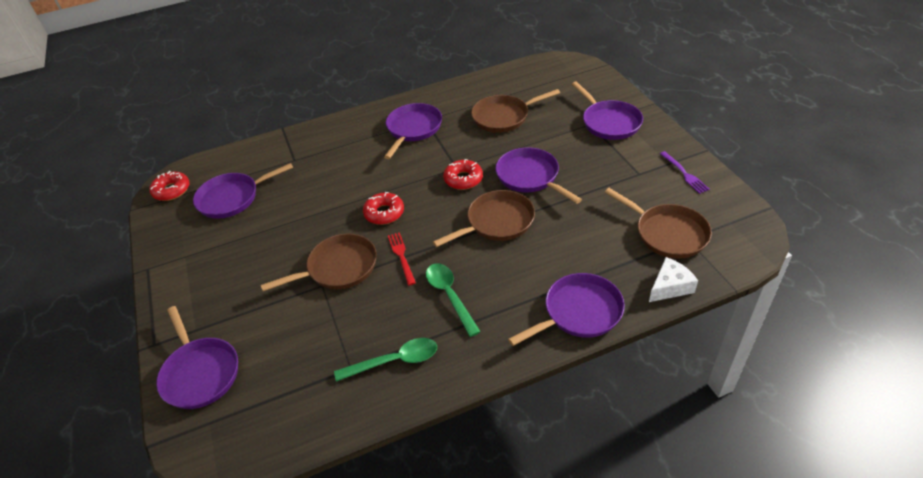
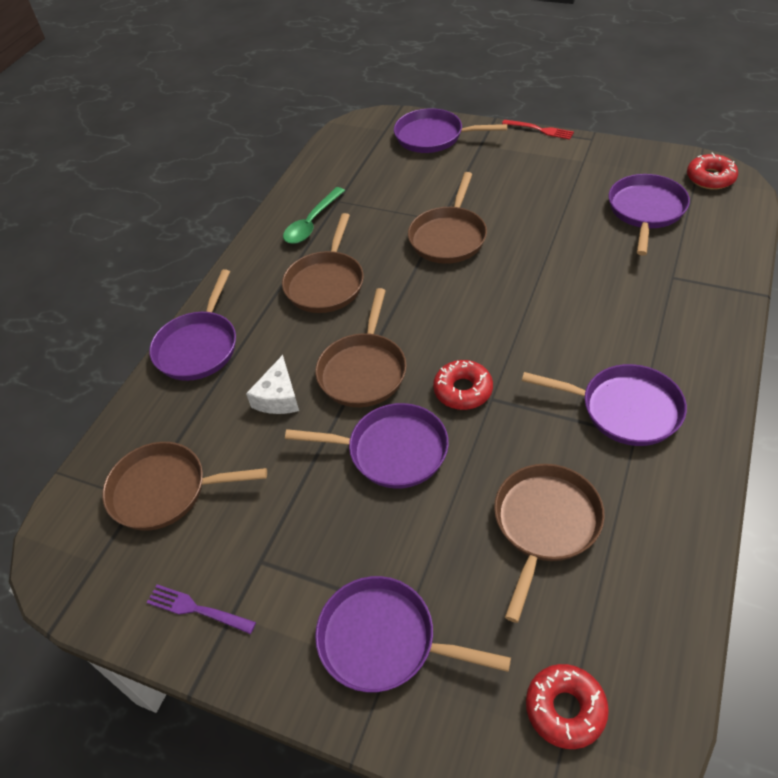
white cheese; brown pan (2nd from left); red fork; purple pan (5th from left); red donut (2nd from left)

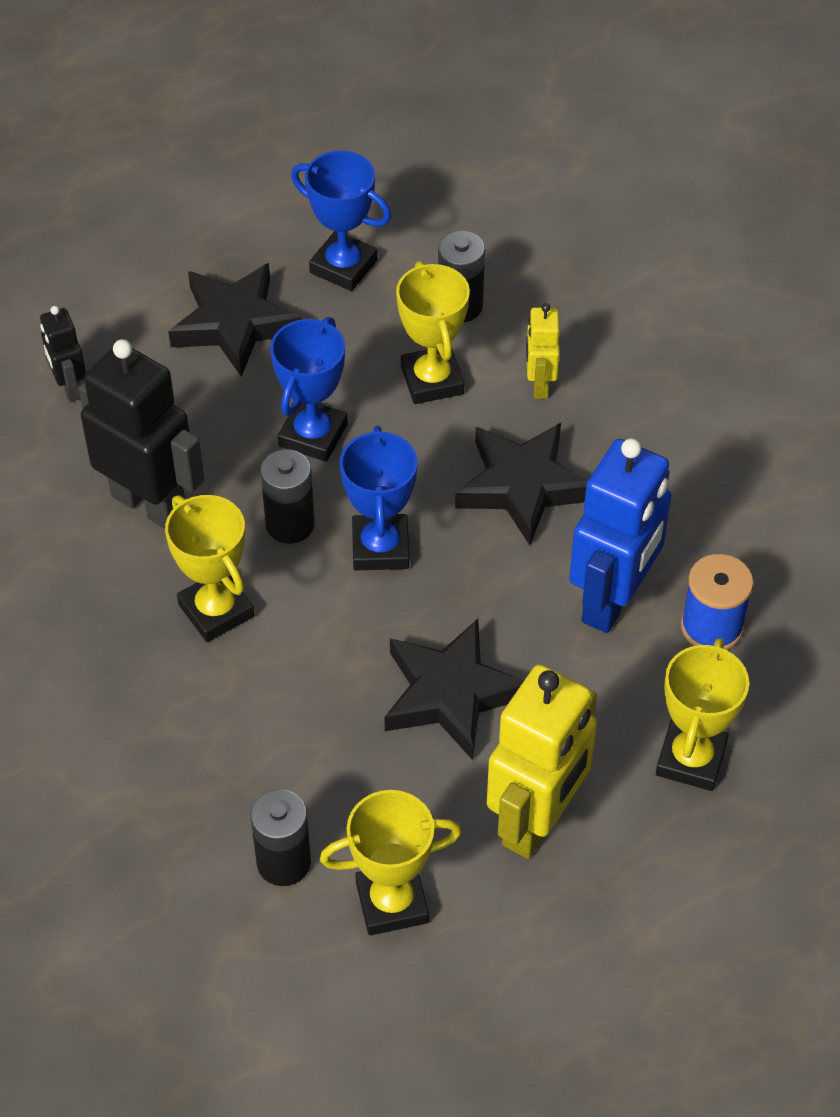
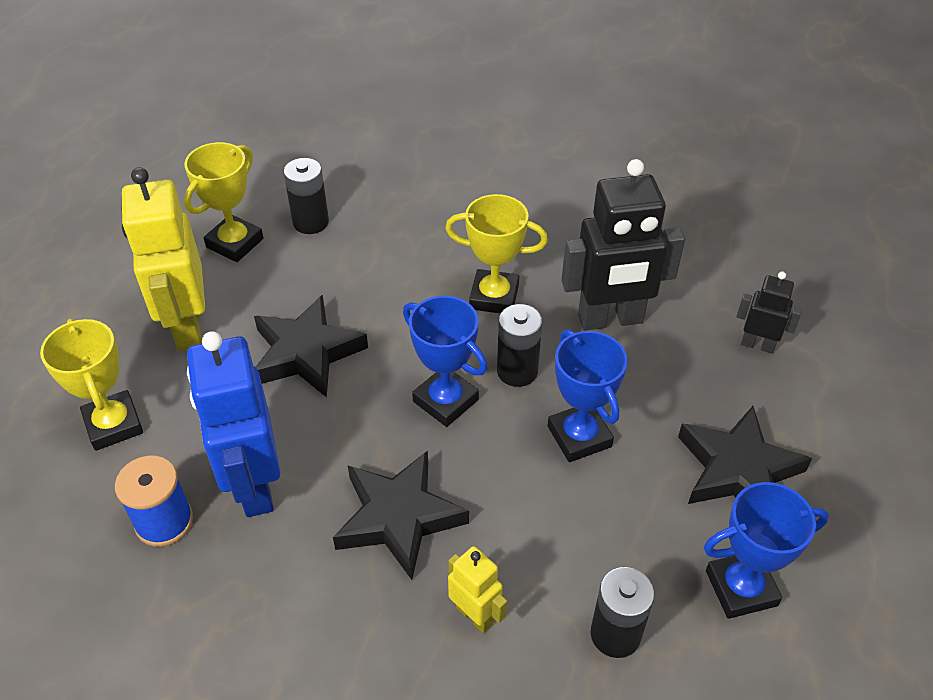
yellow trophy (3rd from left in the first image)

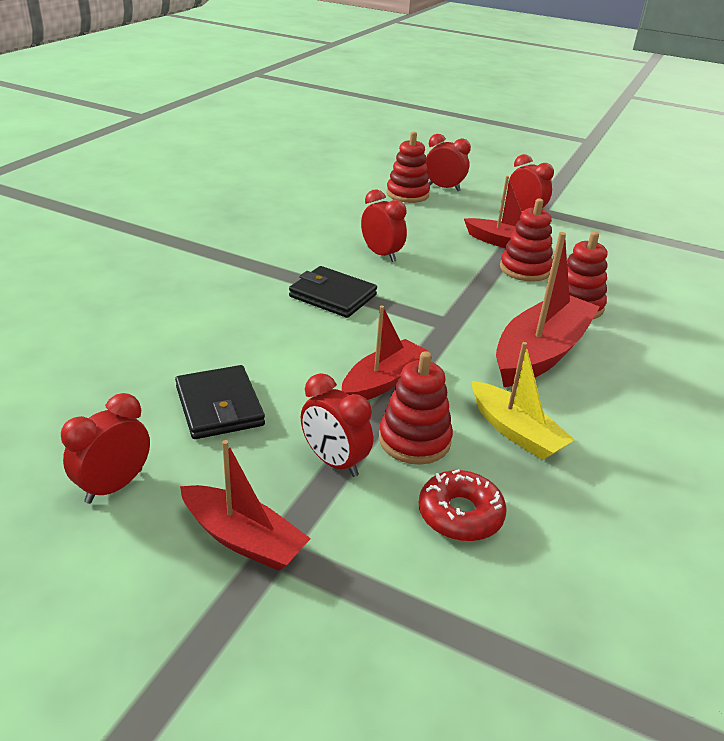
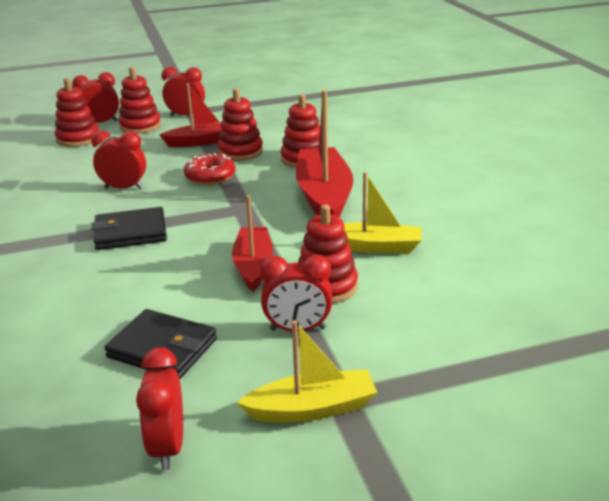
red stacking toy (2nd from left); red donut; yellow boat (1st from left)

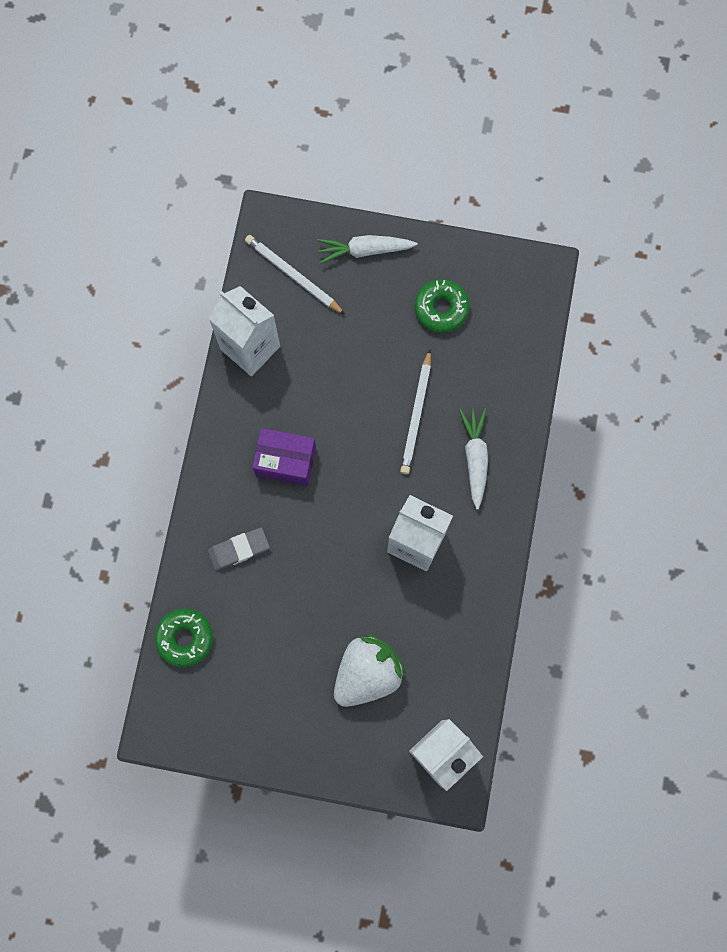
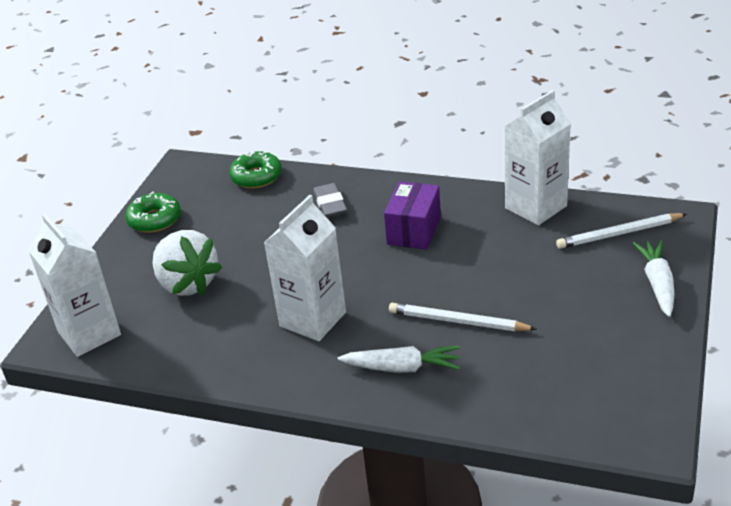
green donut (1st from left); white pencil (2nd from left)

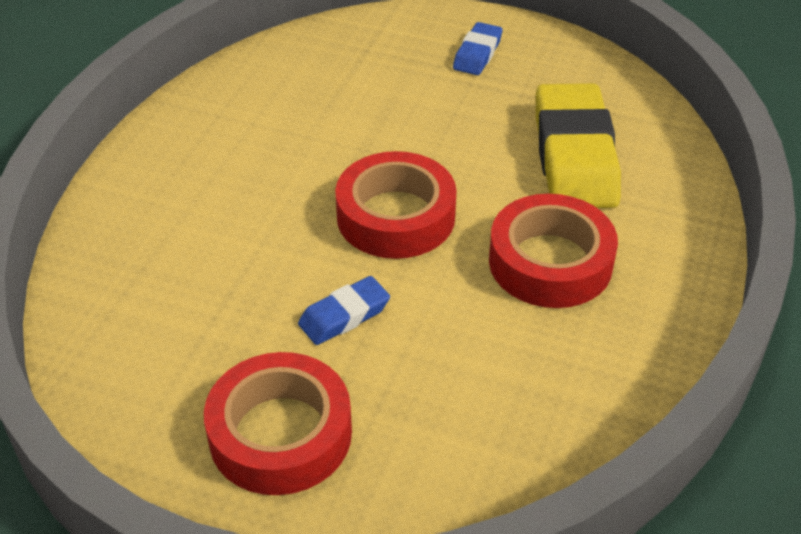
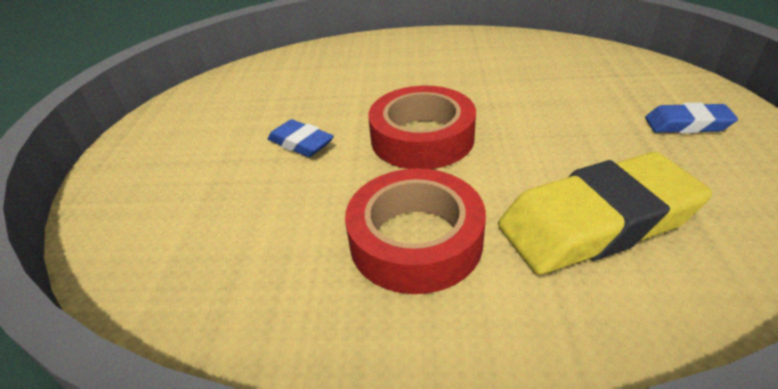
red tape (1st from left in the first image)

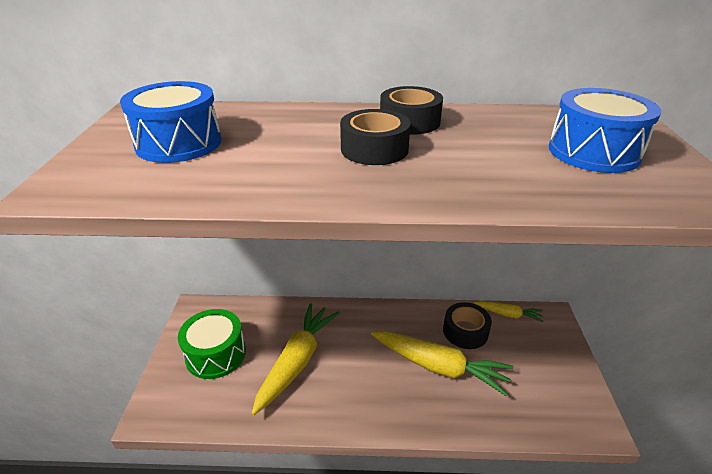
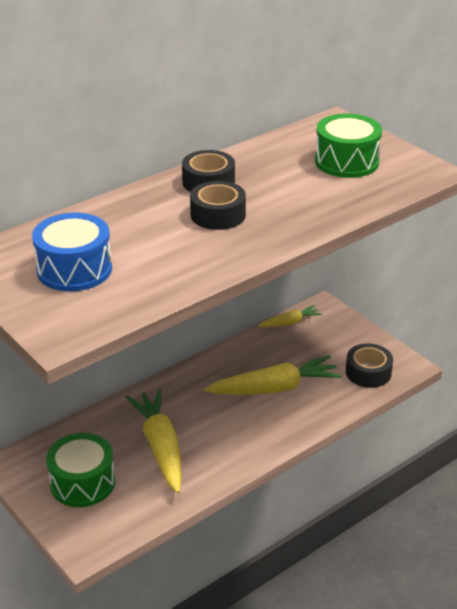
green drum (2nd from left); black tape (3rd from left)

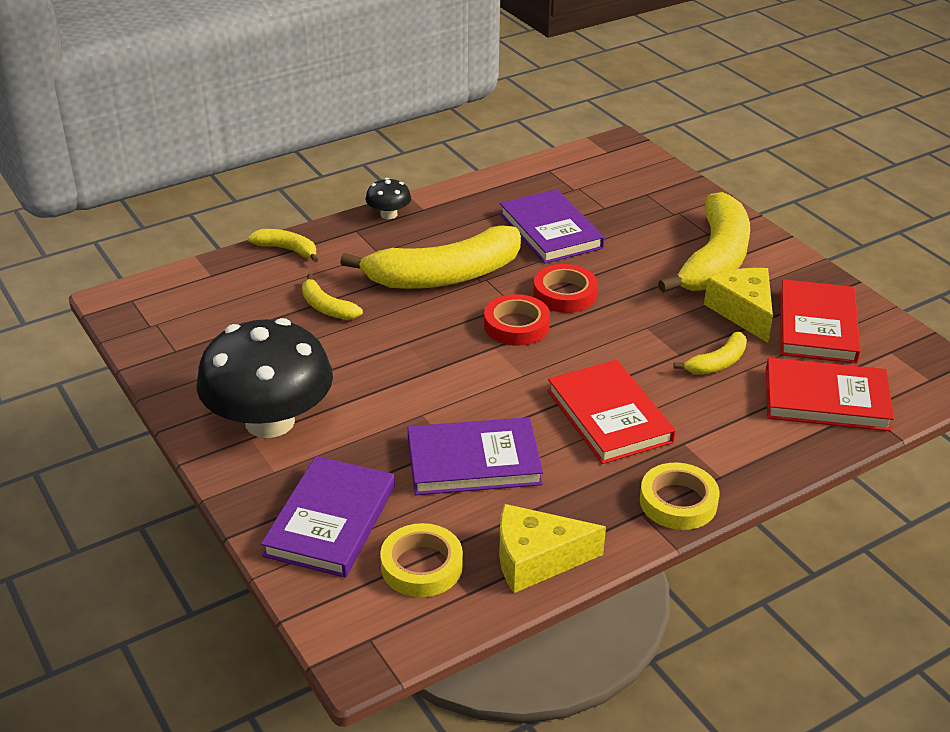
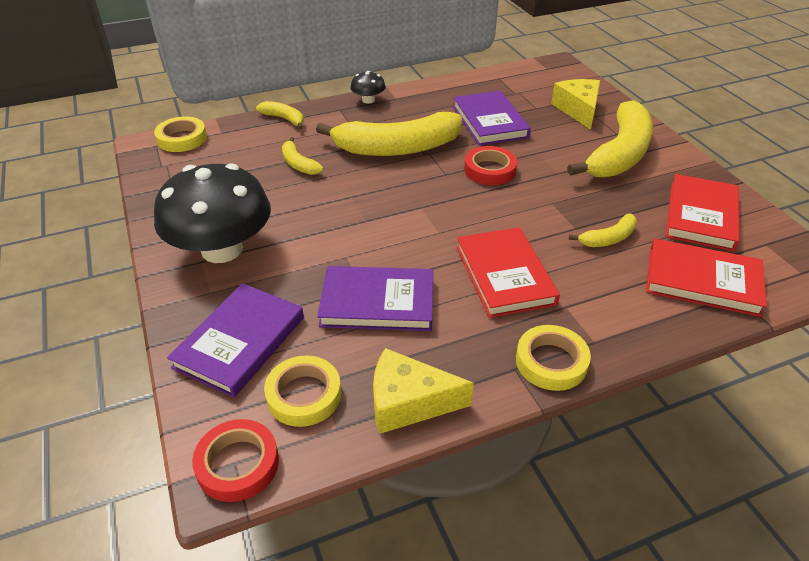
yellow tape (1st from left); red tape (1st from left); yellow cheese (2nd from left)

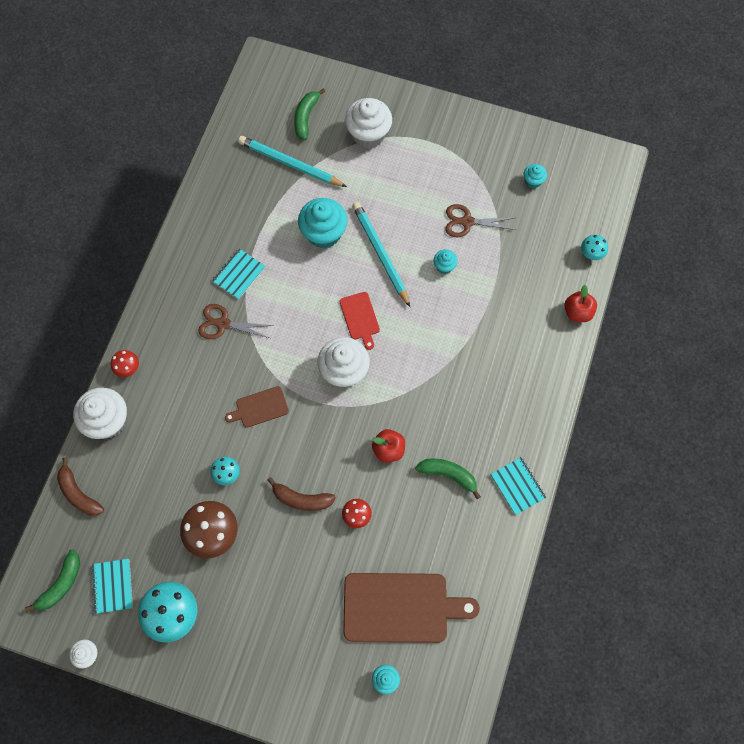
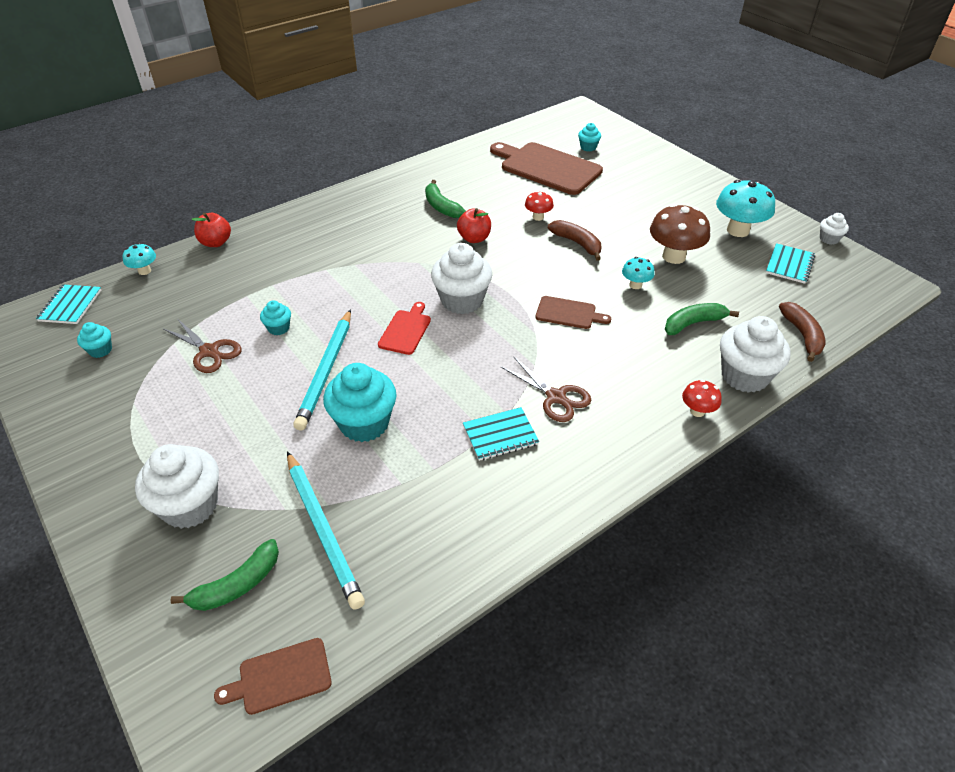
turquoise notebook (1st from left); brown cutting board (1st from left); green banana (3rd from left)

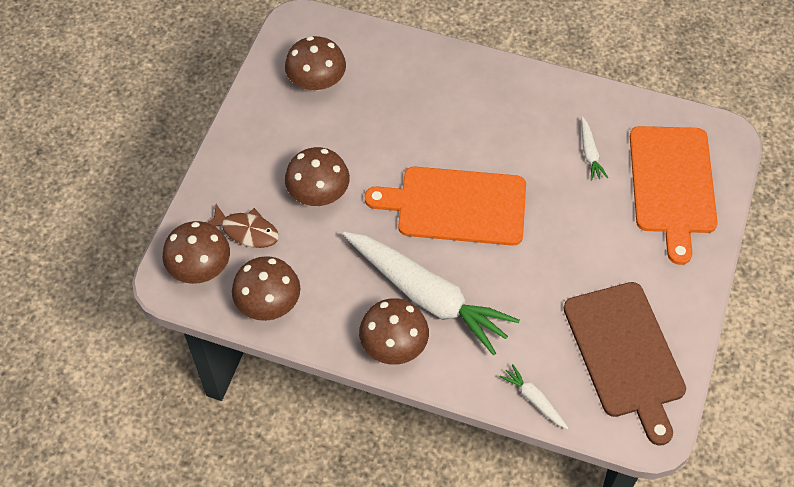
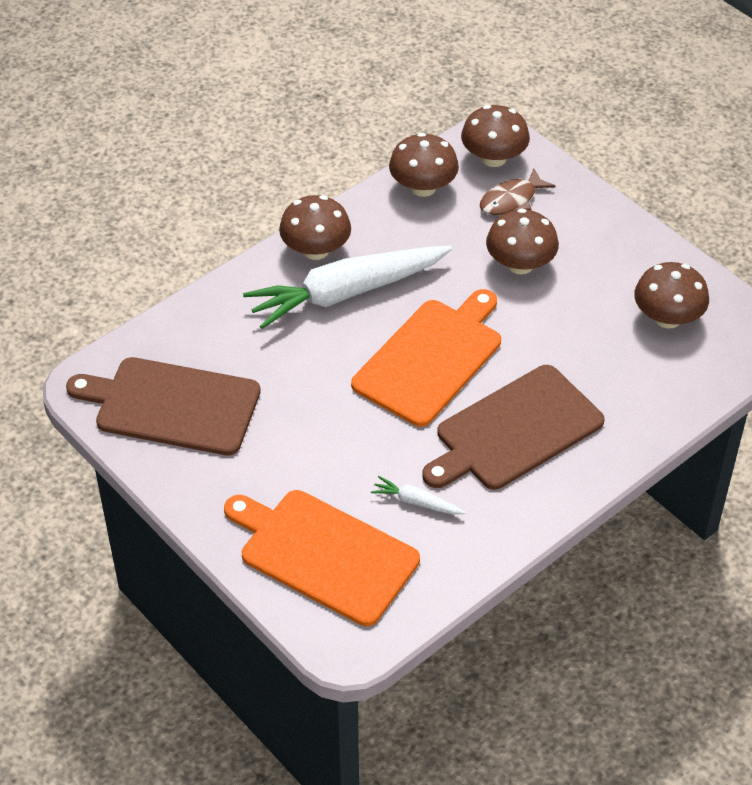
brown cutting board (2nd from left); white carrot (2nd from left in the first image)

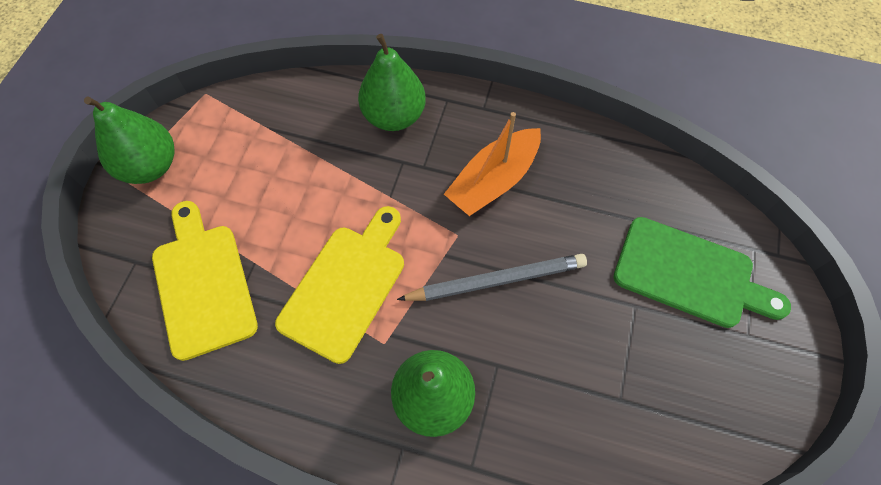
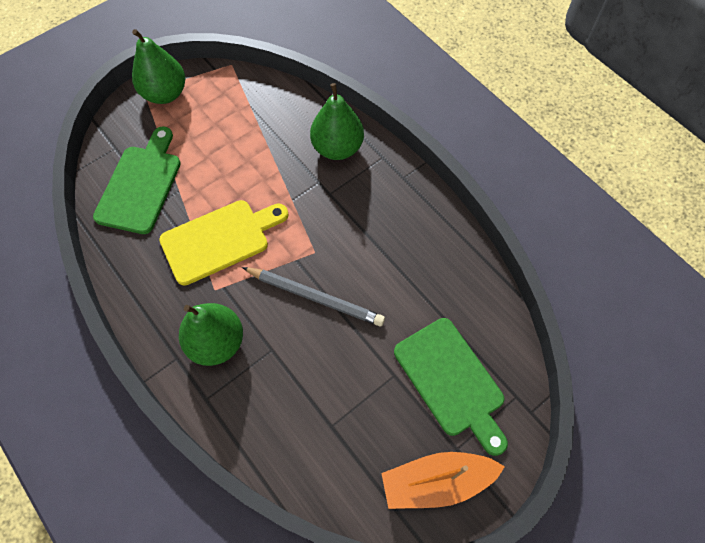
green cutting board (1st from left); orange boat

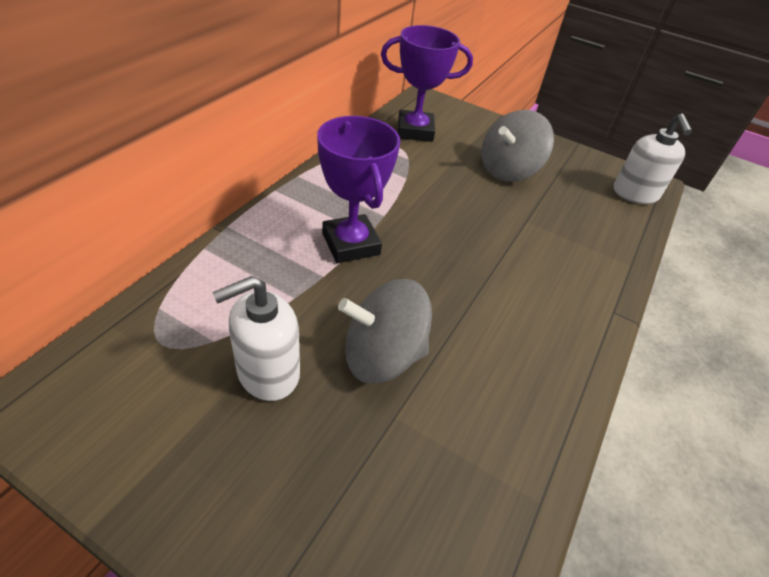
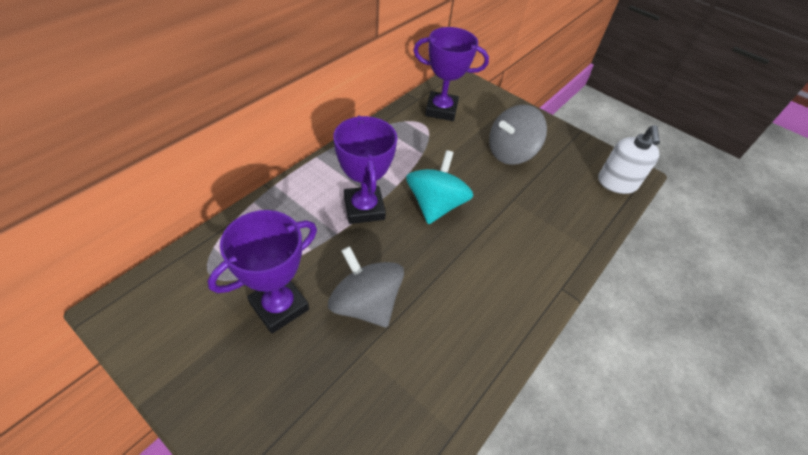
purple trophy (1st from left); grey spinning top (1st from left); turquoise spinning top

